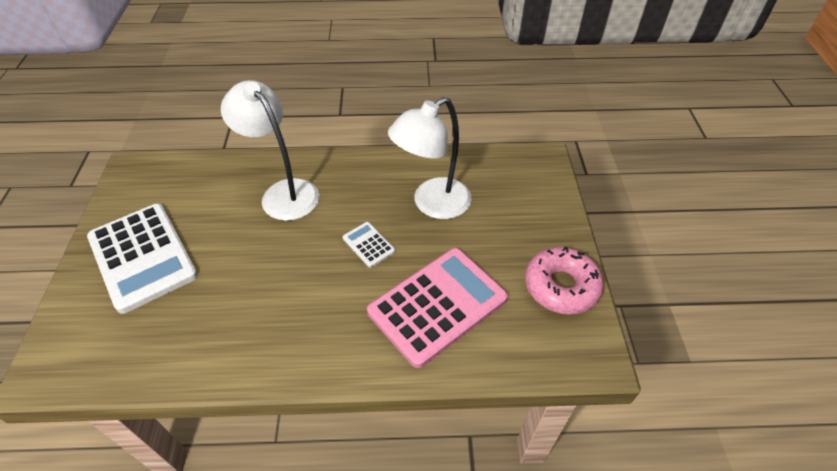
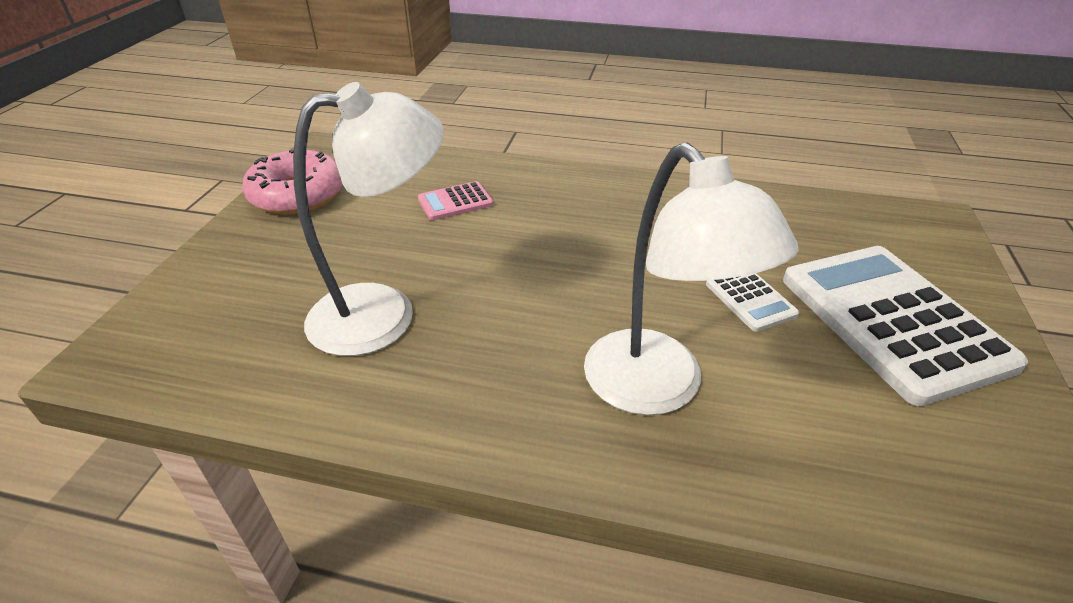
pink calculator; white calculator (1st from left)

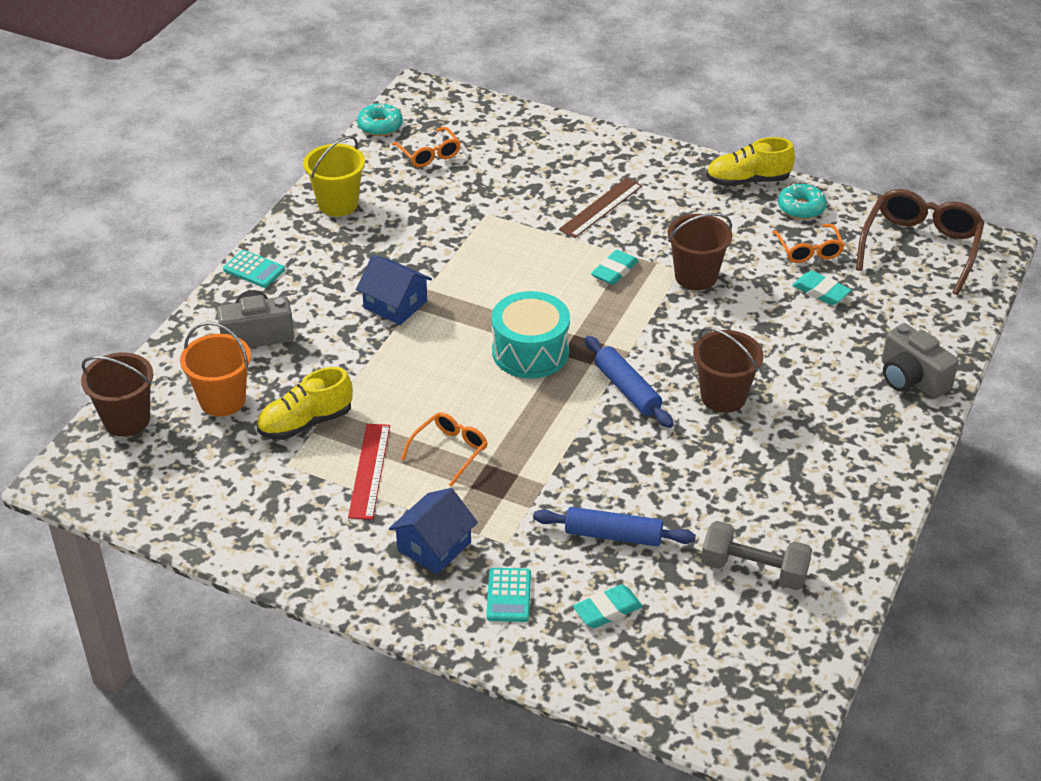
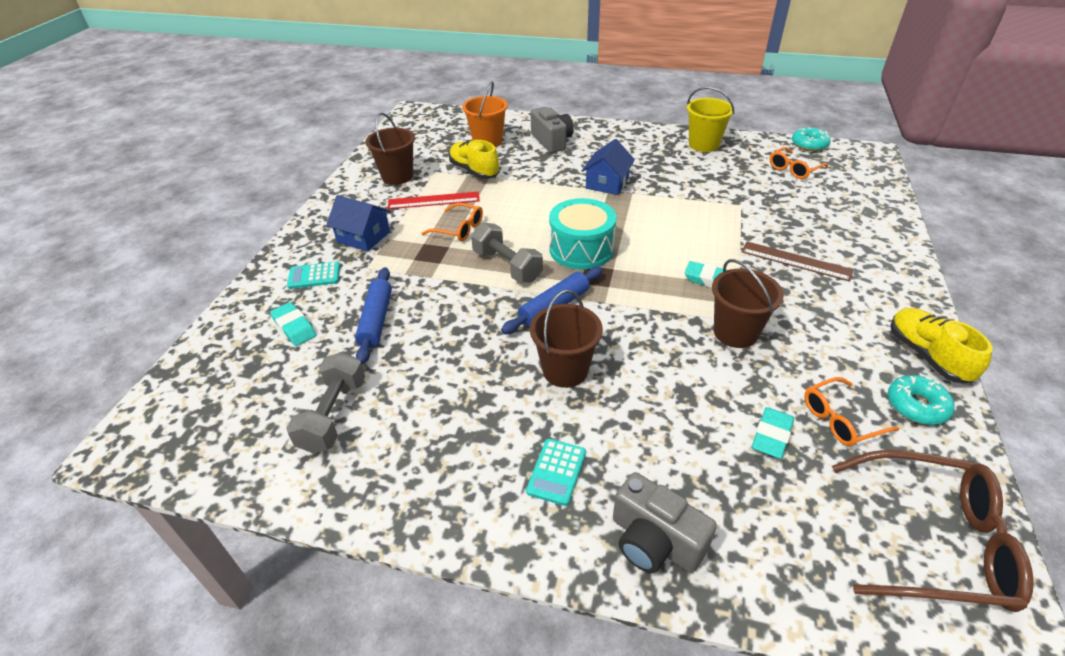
brown bucket (1st from left); grey dumbbell (2nd from left); turquoise calculator (2nd from left); grey camera (2nd from left)

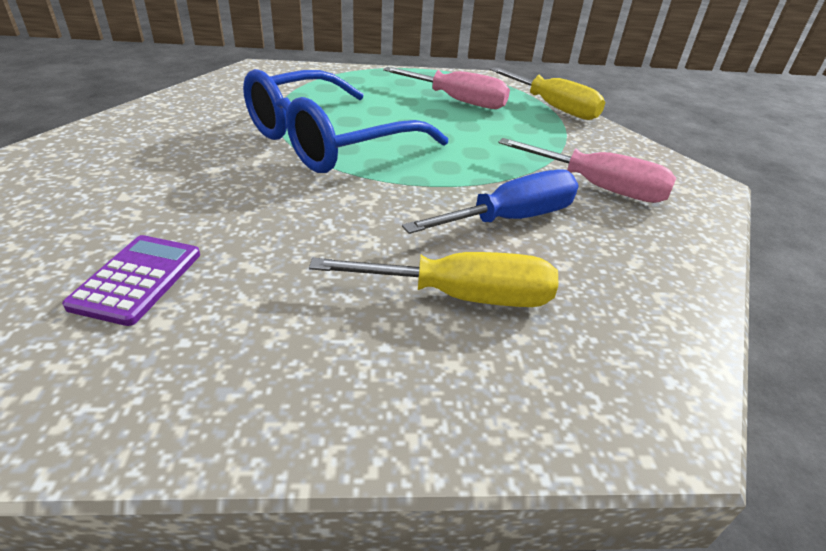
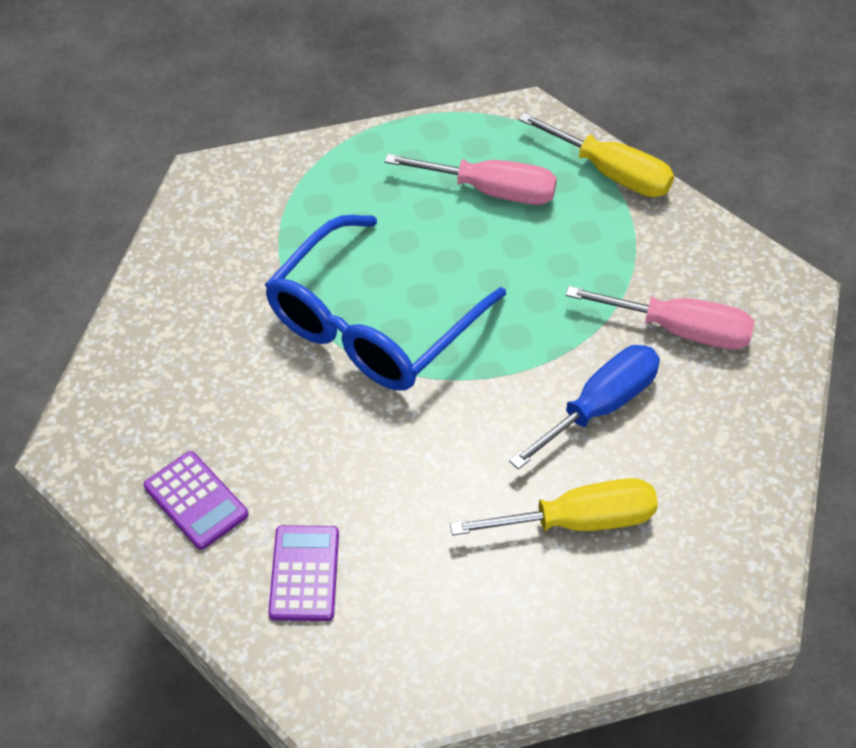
purple calculator (1st from left)

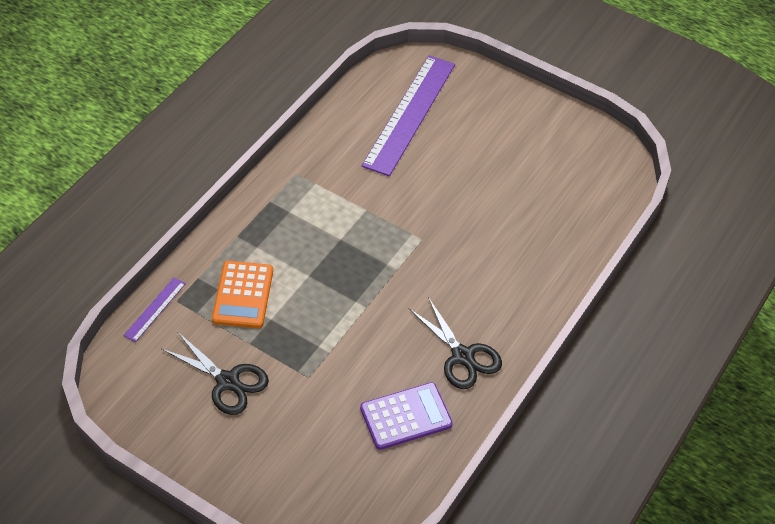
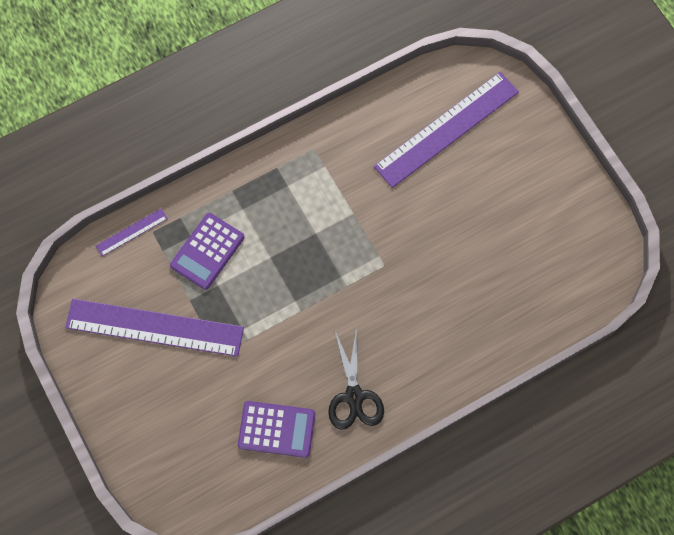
purple ruler (2nd from left); purple calculator (1st from left)

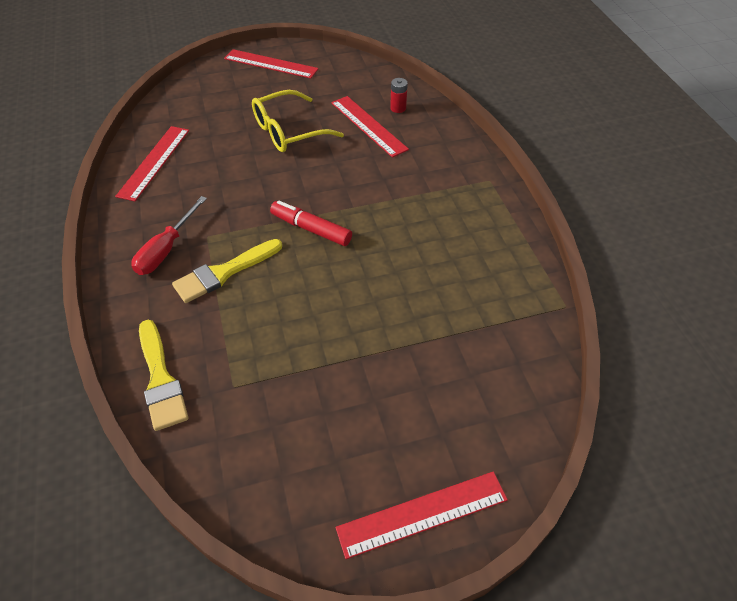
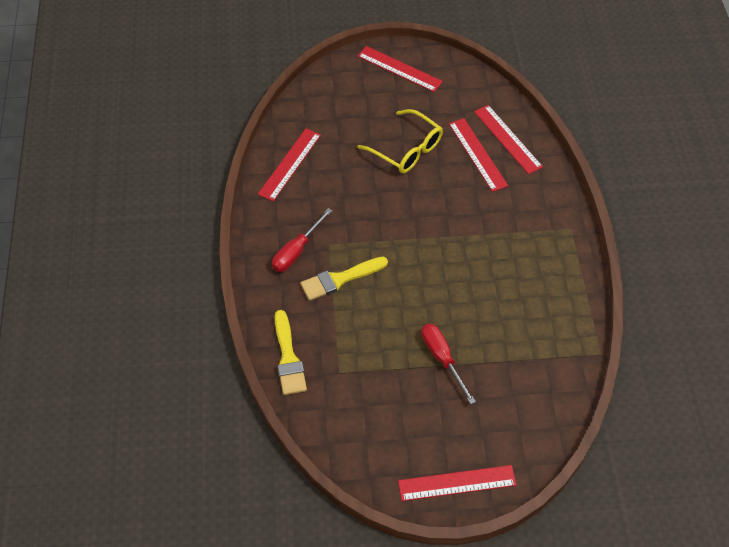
yellow glasses; red screwdriver (2nd from left); red ruler (5th from left); red marker

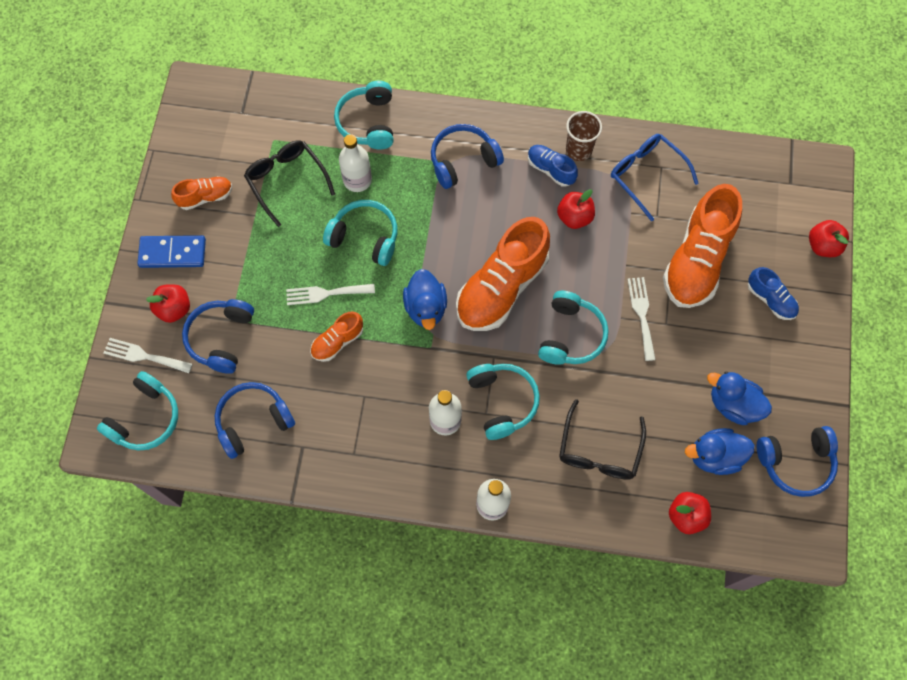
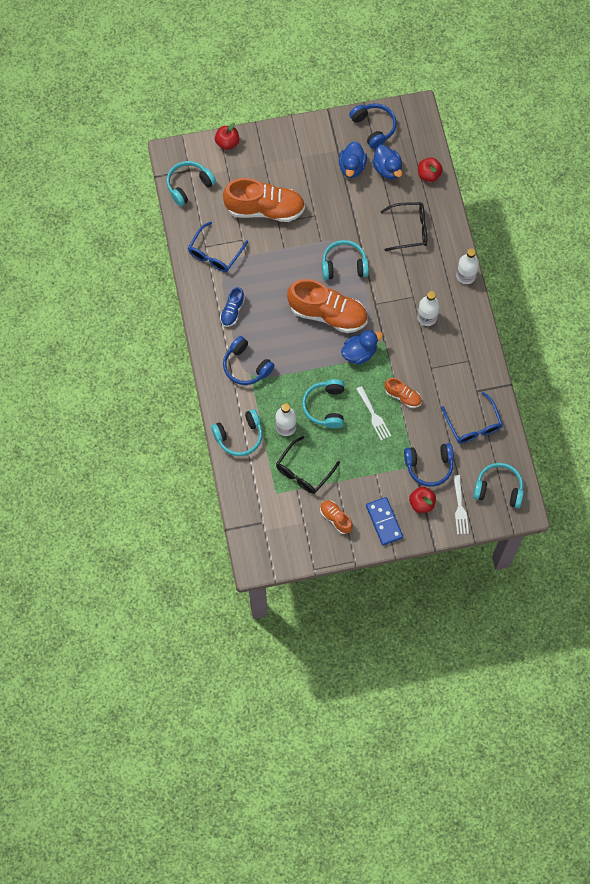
turquoise headphones (1st from left); blue glasses (2nd from left); red apple (2nd from left in the first image); brown cup; white fork (3rd from left in the first image); blue shoe (2nd from left in the first image)

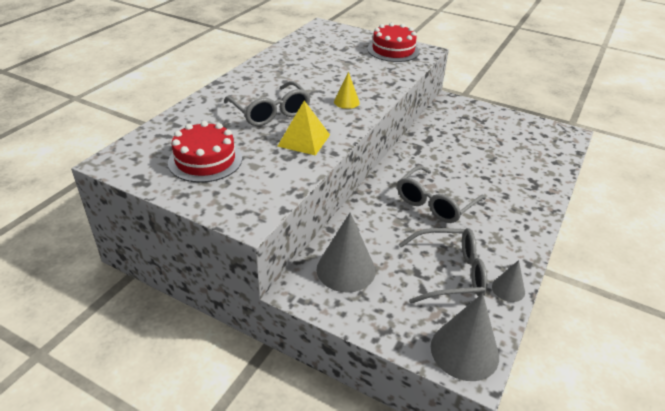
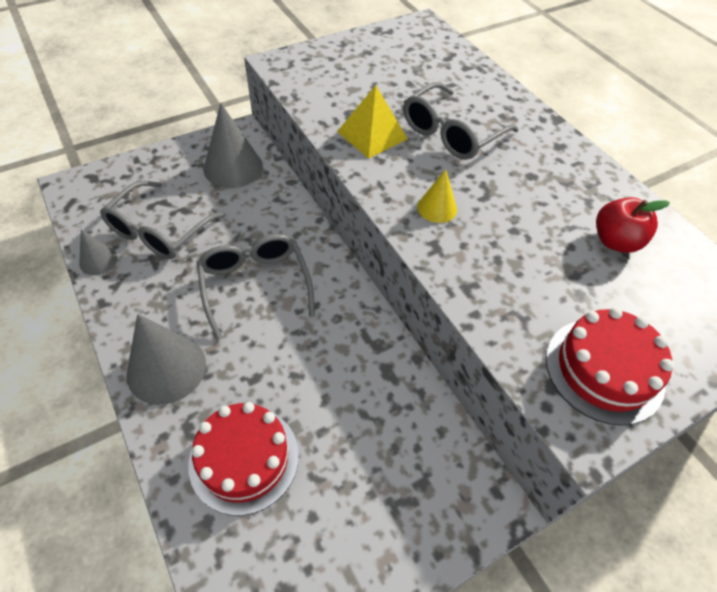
grey cone (2nd from left); red cake (1st from left); grey glasses (3rd from left); red apple

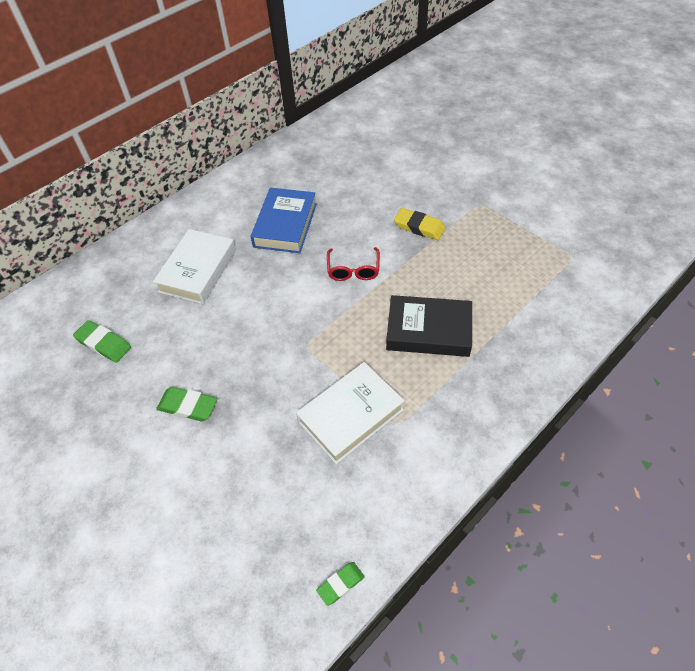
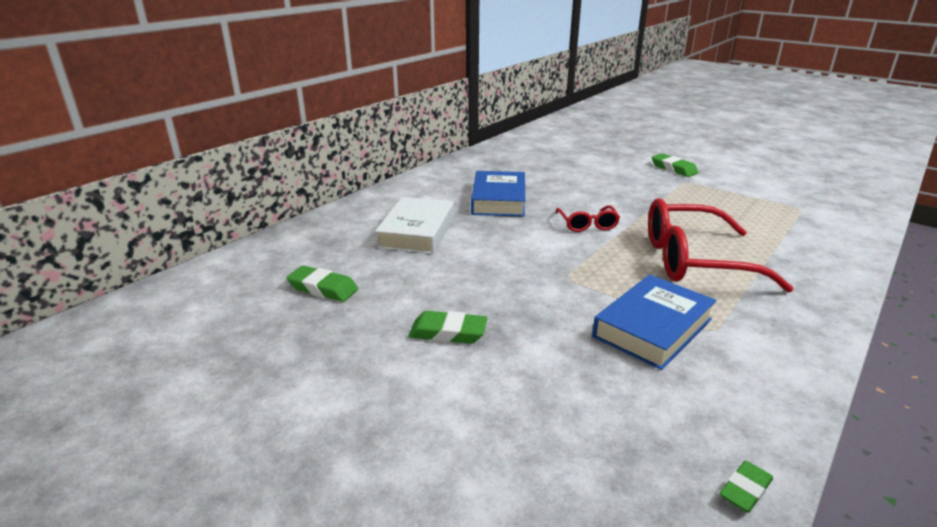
blue book (2nd from left); red glasses (2nd from left); green eraser (3rd from left); yellow eraser

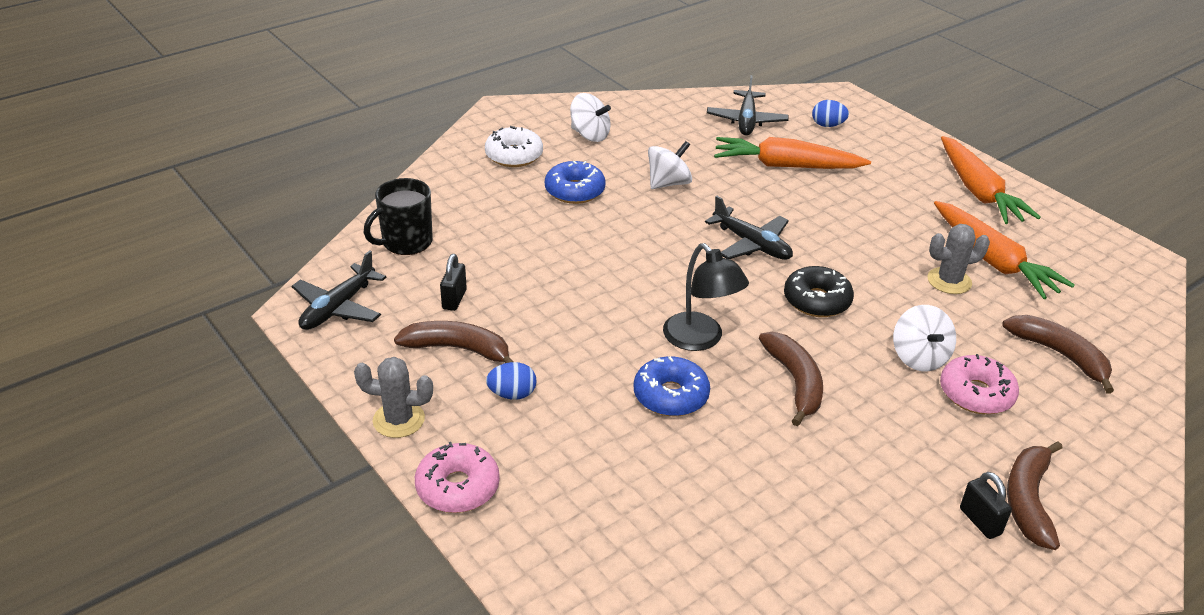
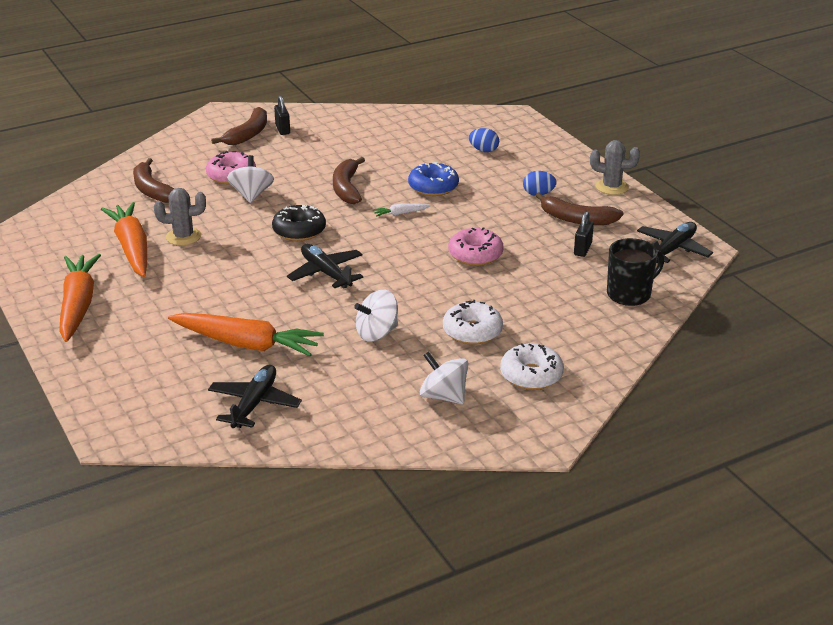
white carrot; white donut (1st from left); pink donut (2nd from left); blue egg (1st from left)

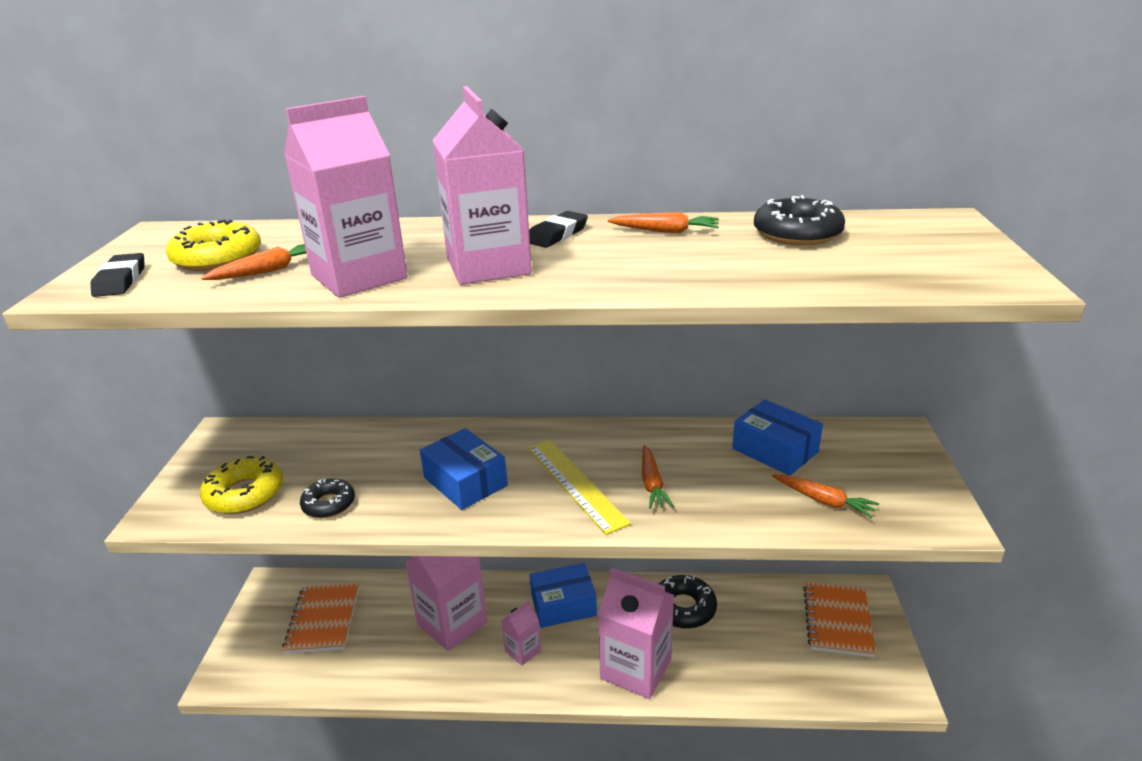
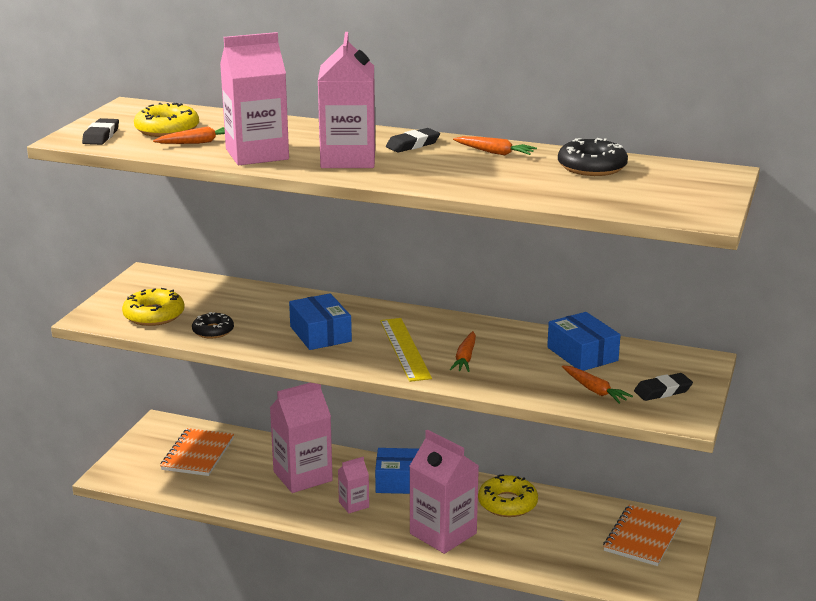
yellow donut (3rd from left); black eraser (3rd from left)

